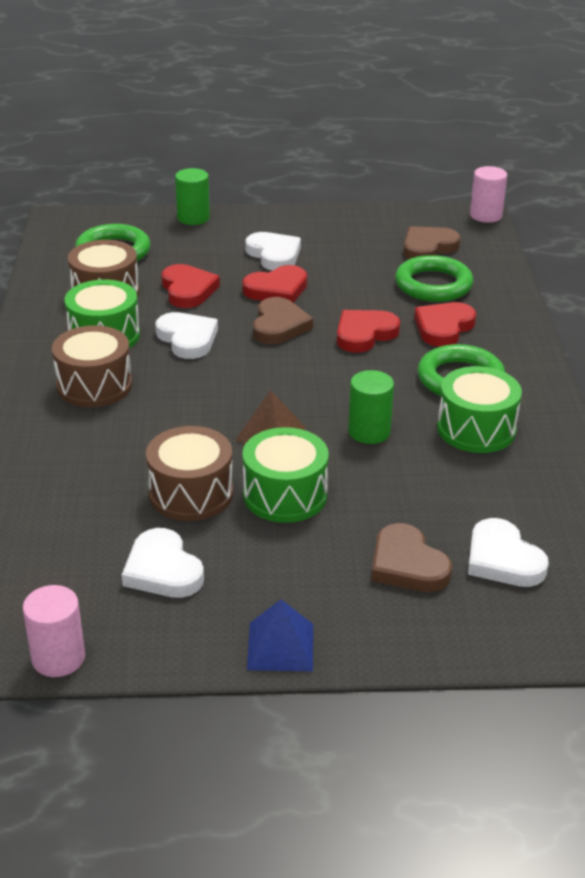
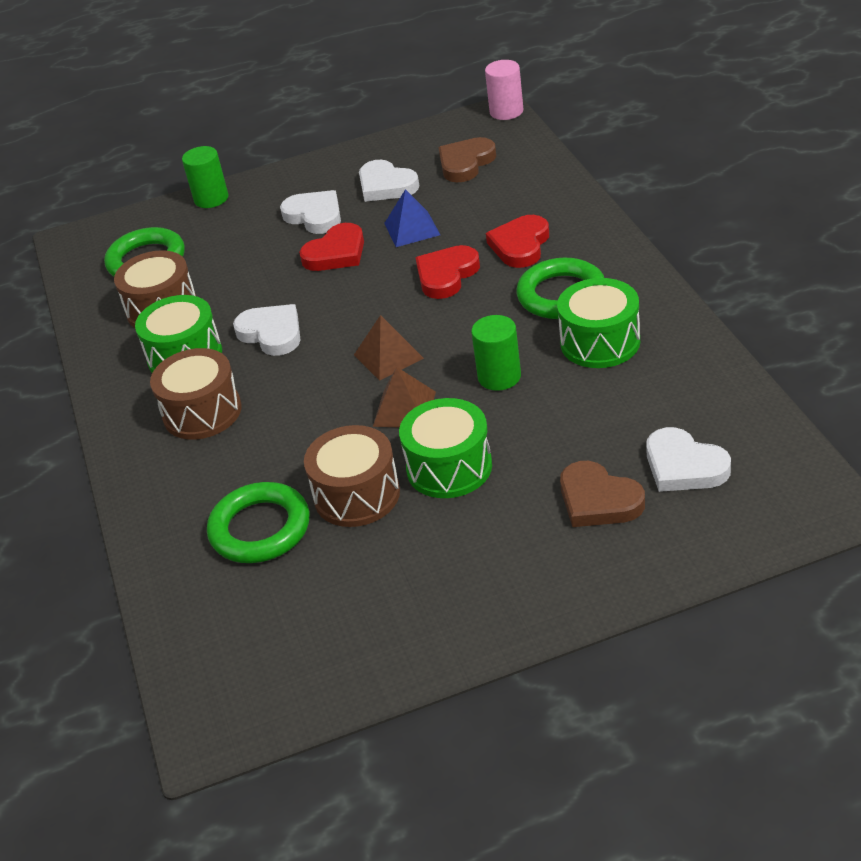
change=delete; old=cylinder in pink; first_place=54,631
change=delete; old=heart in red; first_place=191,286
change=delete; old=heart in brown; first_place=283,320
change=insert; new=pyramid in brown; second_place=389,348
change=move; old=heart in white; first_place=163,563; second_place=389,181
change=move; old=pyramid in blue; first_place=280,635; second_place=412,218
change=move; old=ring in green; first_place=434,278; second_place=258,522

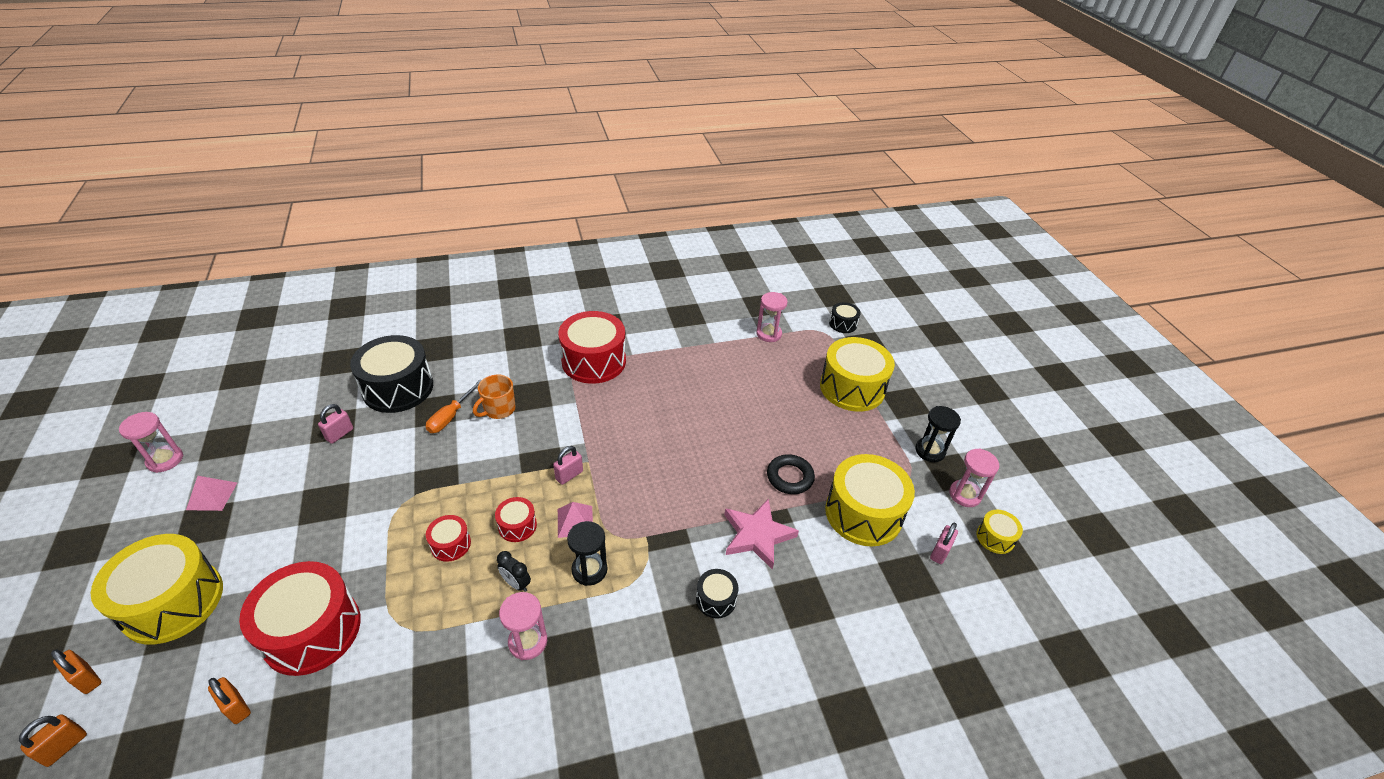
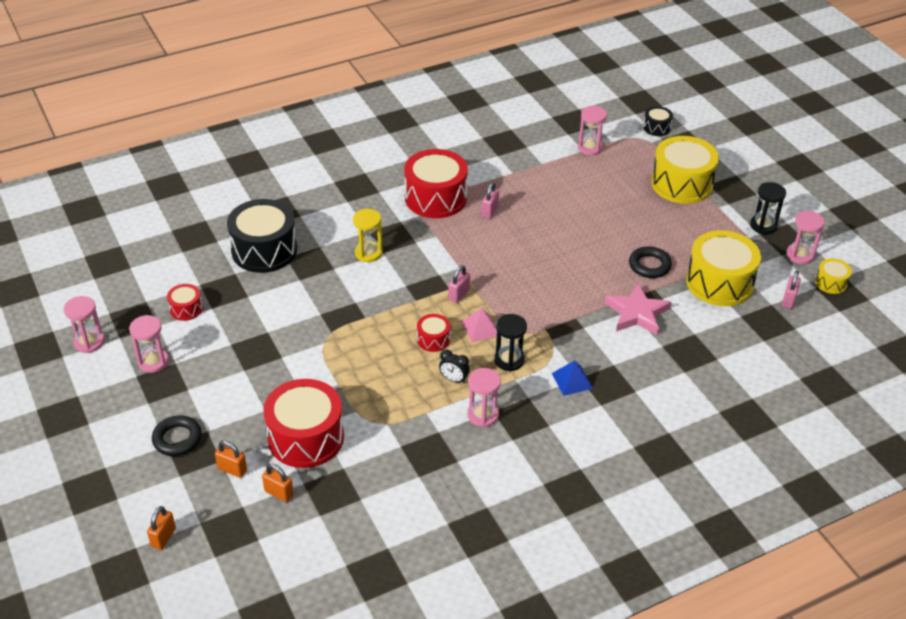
change=delete; old=screwdriver in orange; first_place=454,406
change=delete; old=drum in black; first_place=717,593
change=insert; new=pyramid in blue; second_place=572,378
change=move; old=padlock in orange; first_place=76,671; second_place=231,459
change=move; old=padlock in pink; first_place=335,424; second_place=490,200
change=move; old=drum in red; first_place=448,538; second_place=185,302
change=replace; old=drum in yellow; new=ring in black; first_place=157,589; second_place=177,435
change=replace; old=pyramid in pink; new=hourglass in pink; first_place=211,493; second_place=149,344
change=replace; old=mug in orange; new=hourglass in yellow; first_place=494,397; second_place=368,235

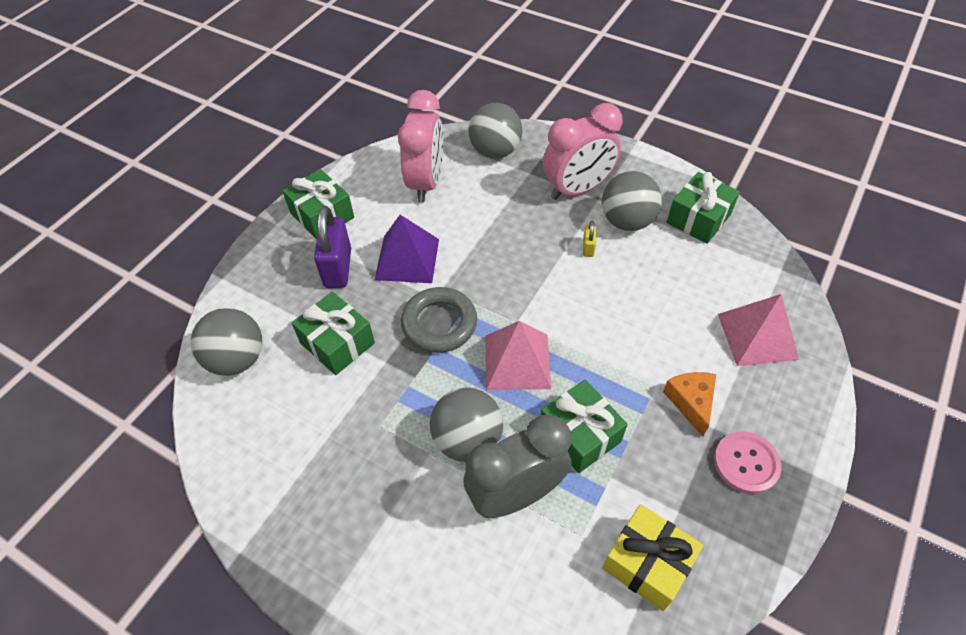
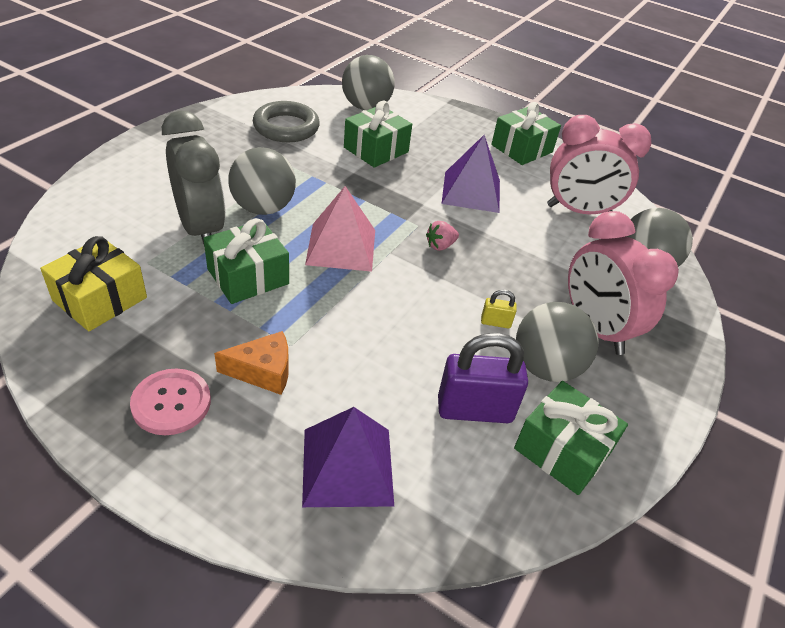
change=insert; new=strawberry in pink; second_place=442,236
change=move; old=padlock in purple; first_place=332,247; second_place=483,378
change=move; old=ring in grey; first_place=439,320; second_place=286,121
change=recolor; old=pyramid in pink; new=pyramid in purple; first_place=758,330; second_place=348,457

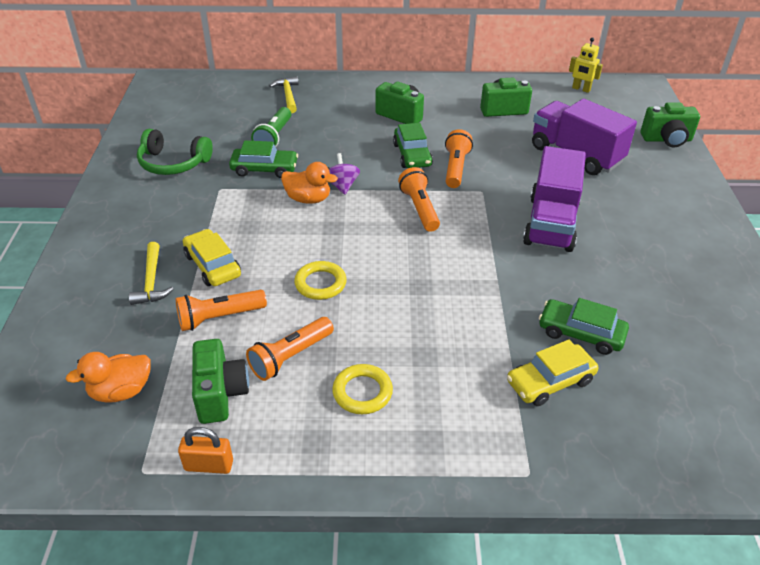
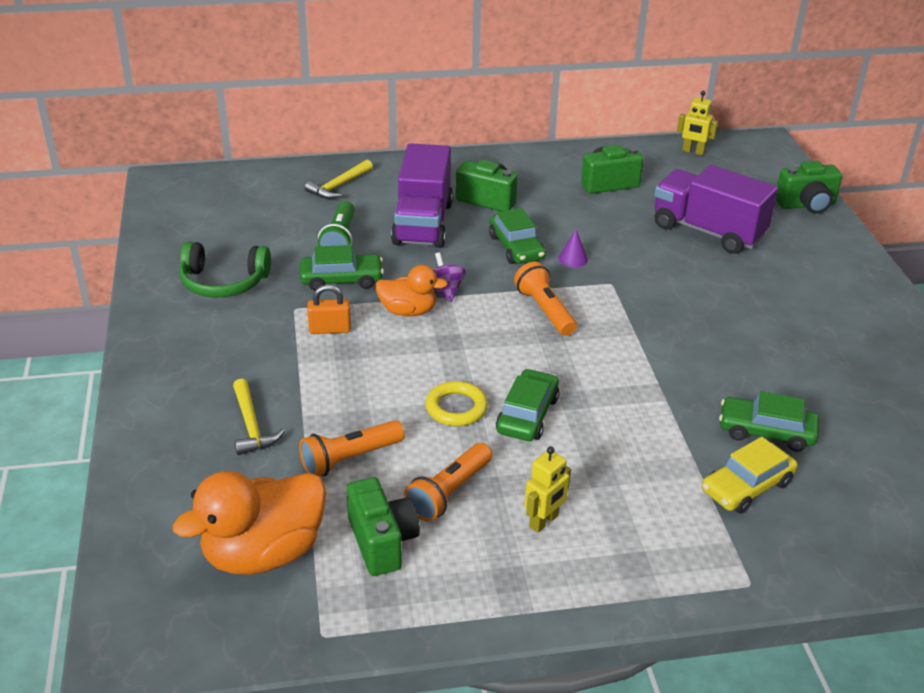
change=delete; old=car in yellow; first_place=212,257
change=insert; new=car in green; second_place=527,405
change=move; old=padlock in orange; first_place=205,450; second_place=329,309
change=move; old=truck in purple; first_place=554,199; second_place=422,195
change=replace; old=ring in yellow; new=robot in yellow; first_place=362,389; second_place=548,490
change=replace; old=flashlight in orange; new=cone in purple; first_place=459,158; second_place=573,248
change=rotate; old=hammer in yellow; first_place=284,94; second_place=339,179; degrees=-120
change=resize; old=duck in orange; first_place=108,377; second_place=249,523; factor=1.68

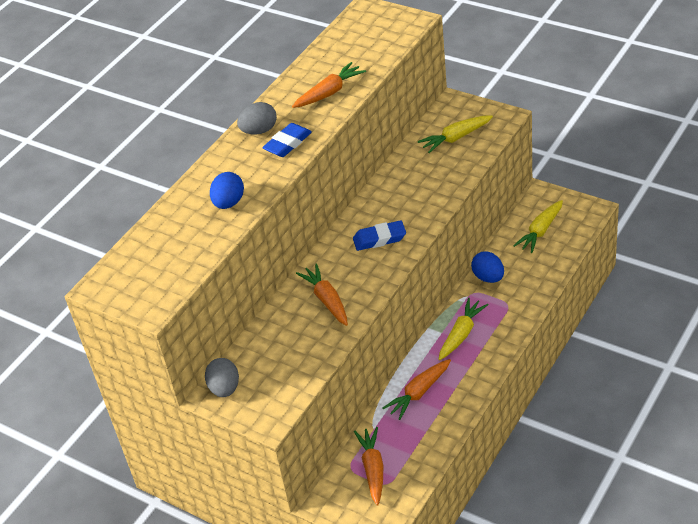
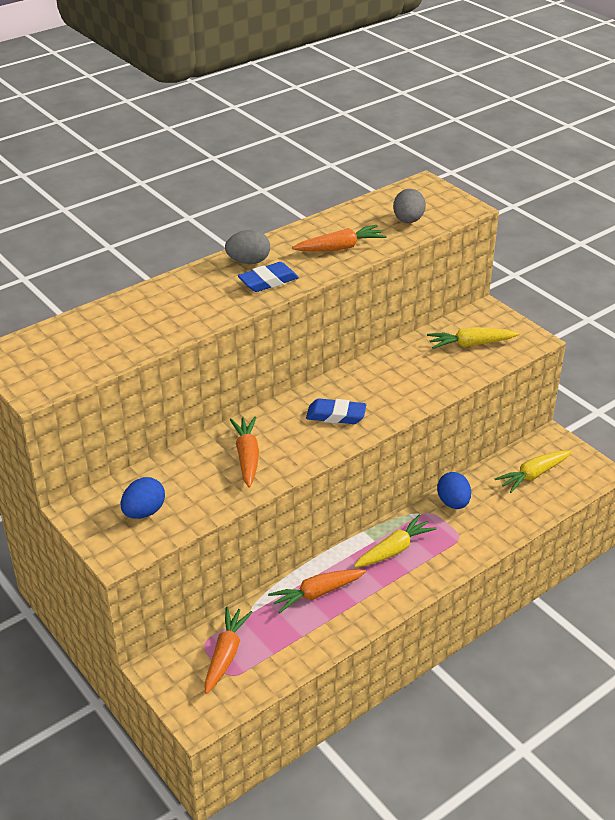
change=move; old=egg in grey; first_place=222,377; second_place=409,206
change=move; old=egg in blue; first_place=227,190; second_place=143,498

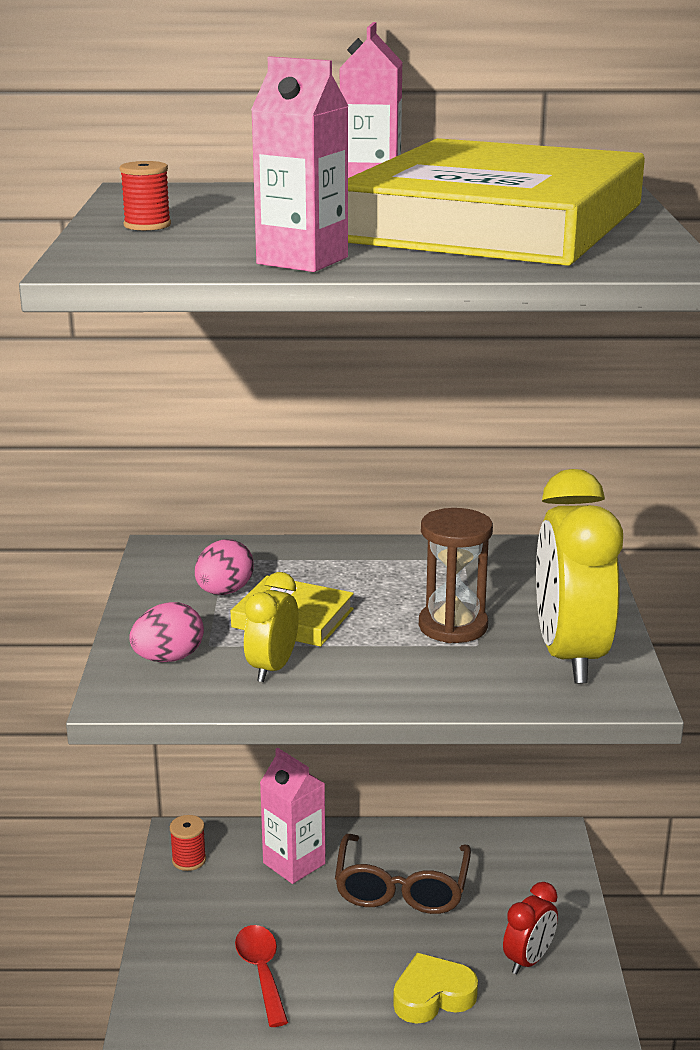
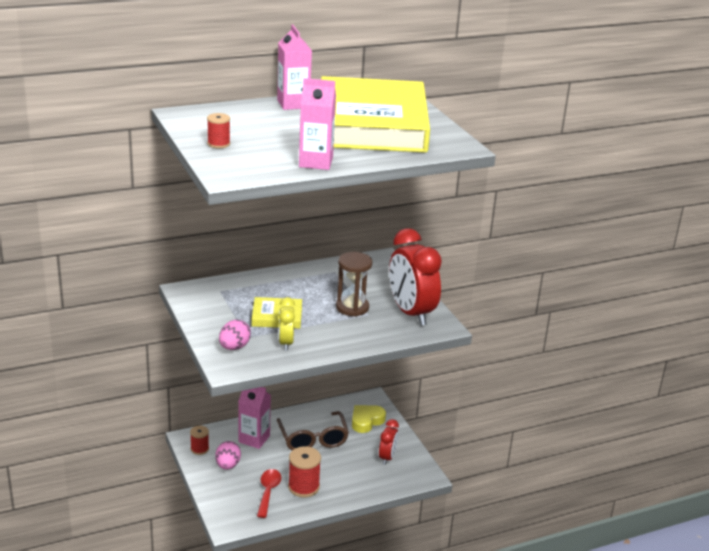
change=insert; new=spool in red; second_place=304,471
change=move; old=egg in pink; first_place=224,567; second_place=228,455
change=move; old=heart in yellow; first_place=435,988; second_place=369,419
change=recolor; old=clock in yellow; new=clock in red; first_place=579,576; second_place=415,277
change=rotate; old=spoon in red; first_place=261,976; second_place=269,493; degrees=45

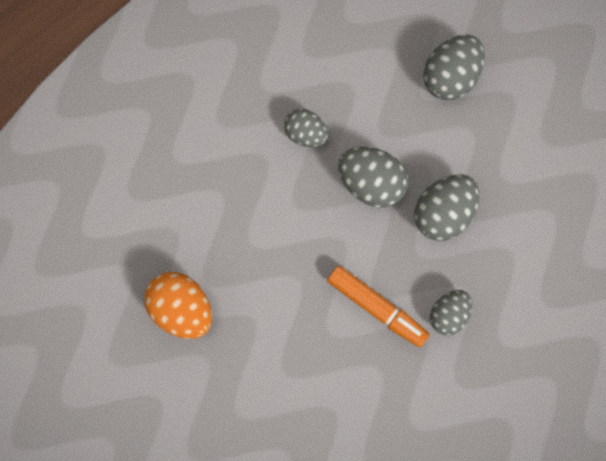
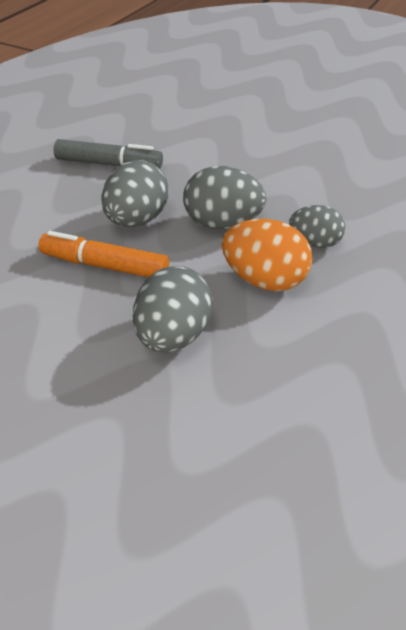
change=move; old=egg in orange; first_place=178,305; second_place=267,255
change=move; old=marker in orange; first_place=378,306; second_place=103,254
change=replace; old=egg in grey; new=marker in grey; first_place=451,313; second_place=108,154

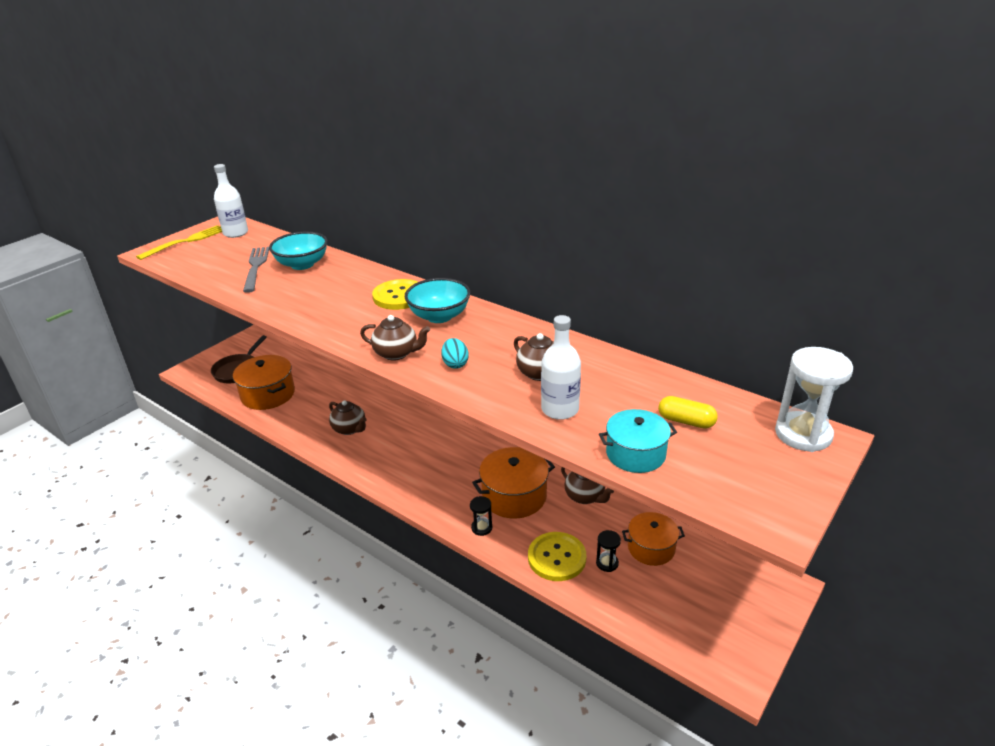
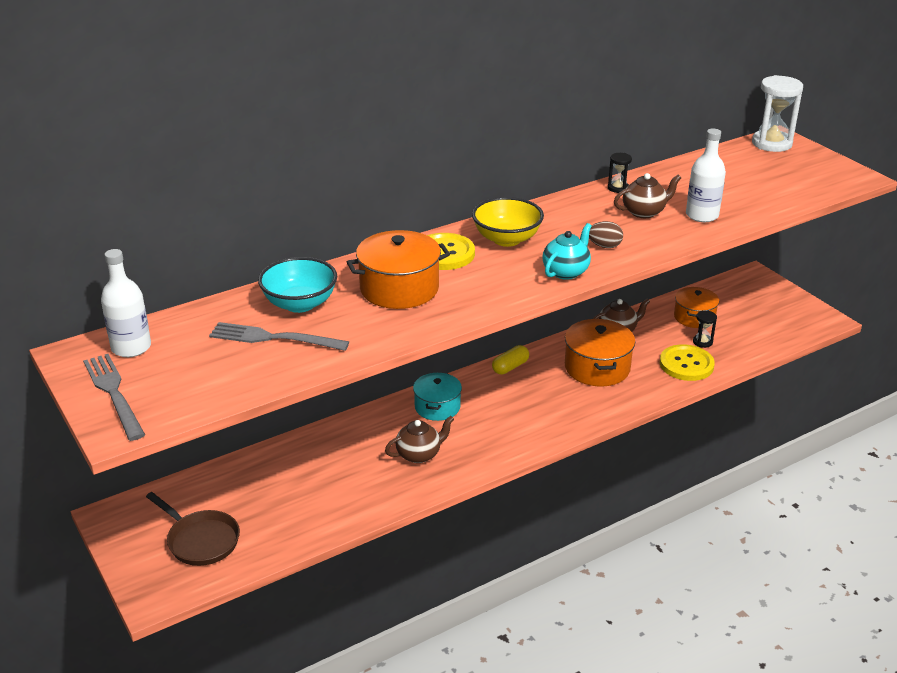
change=move; old=pot in orange; first_place=264,382; second_place=398,269
change=move; old=hourglass in black; first_place=481,516; second_place=620,173
change=move; old=pot in turquoise; first_place=638,441; second_place=437,397
change=move; old=capsule in yellow; first_place=688,412; second_place=510,359
change=recolor; old=fork in yellow; new=fork in grey; first_place=179,242; second_place=114,397
change=recolor; old=teapot in brown; new=teapot in turquoise; first_place=395,338; second_place=567,251
change=recolor; old=bowl in turquoise; new=bowl in yellow; first_place=437,300; second_place=508,222
change=recolor; old=egg in turquoise; new=egg in brown; first_place=455,353; second_place=606,234

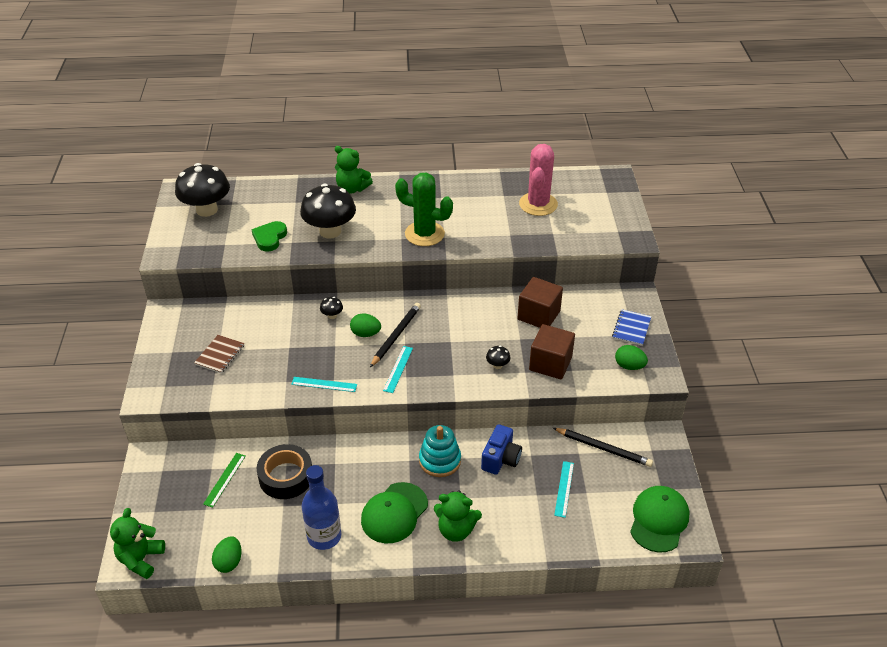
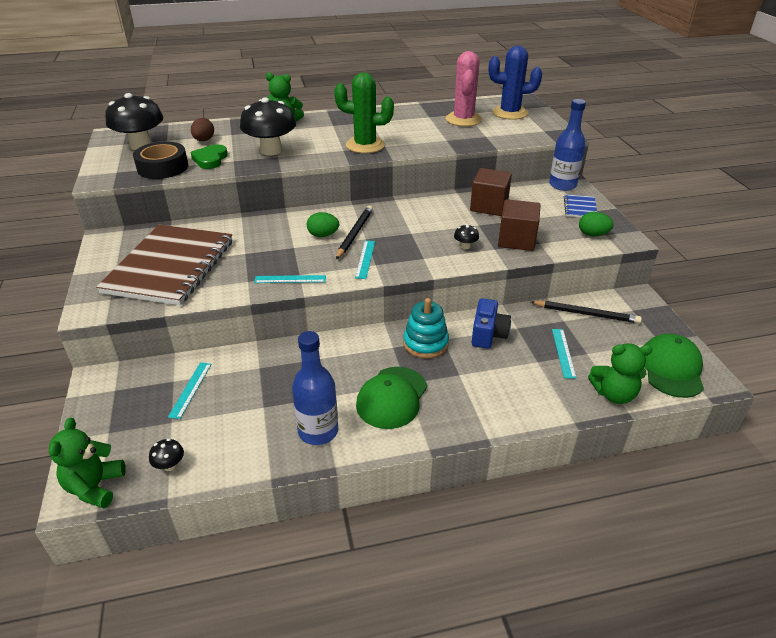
change=delete; old=egg in green; first_place=227,554
change=insert; new=egg in brown; second_place=202,129
change=insert; new=cactus in blue; second_place=515,83
change=insert; new=bottle in blue; second_place=567,145
change=move; old=tape in black; first_place=284,471; second_place=160,160
change=move; old=mushroom in black; first_place=331,308; second_place=166,455
change=move; old=teddy bear in green; first_place=458,516; second_place=620,373
change=recolor; old=ruler in green; new=ruler in turquoise; first_place=224,480; second_place=189,390
change=resize; old=notebook in brown; first_place=219,354; second_place=164,265; factor=2.49

